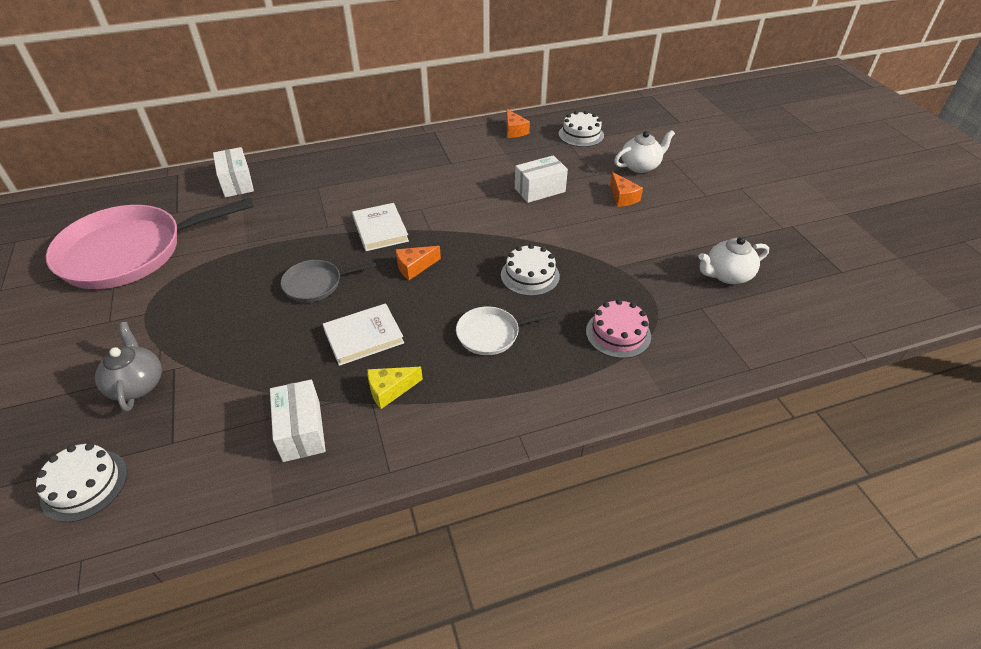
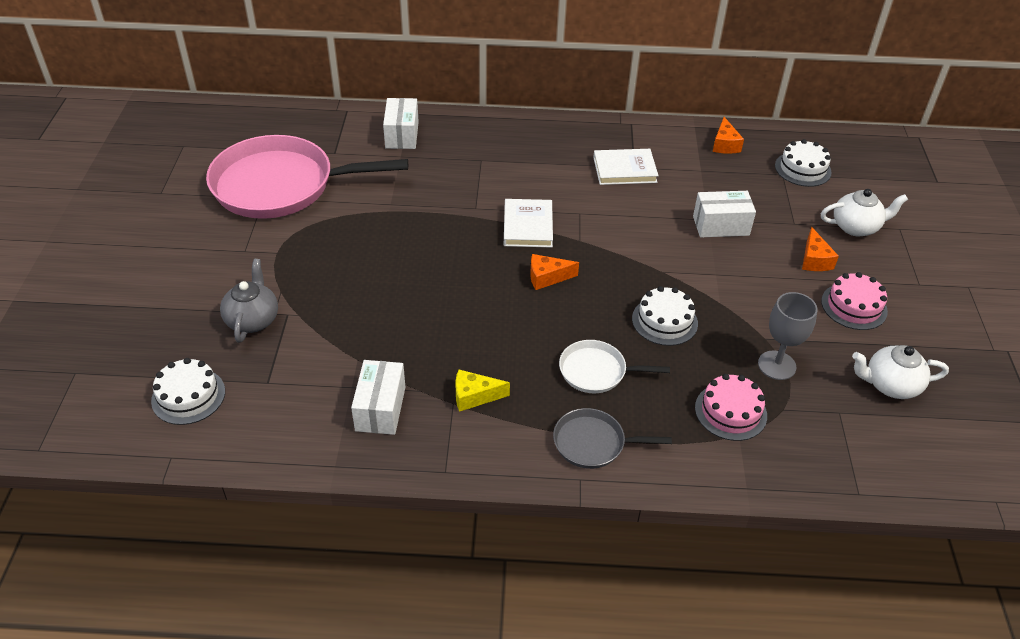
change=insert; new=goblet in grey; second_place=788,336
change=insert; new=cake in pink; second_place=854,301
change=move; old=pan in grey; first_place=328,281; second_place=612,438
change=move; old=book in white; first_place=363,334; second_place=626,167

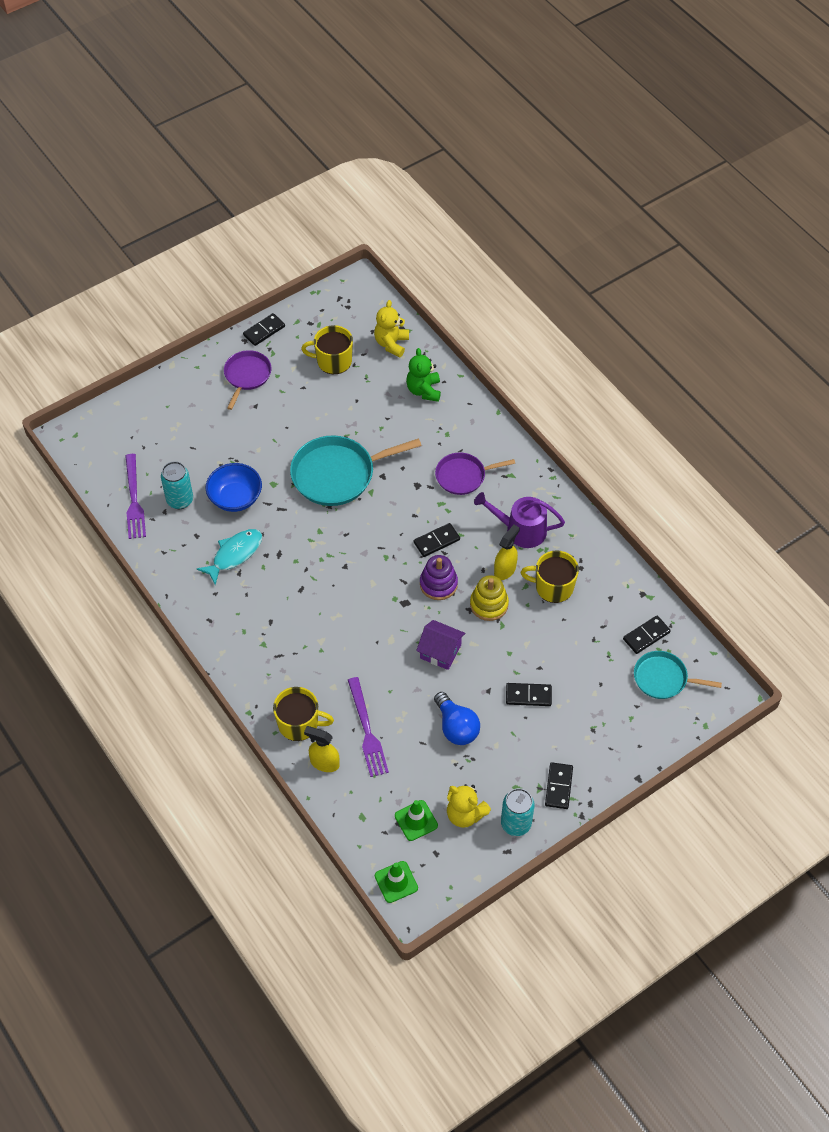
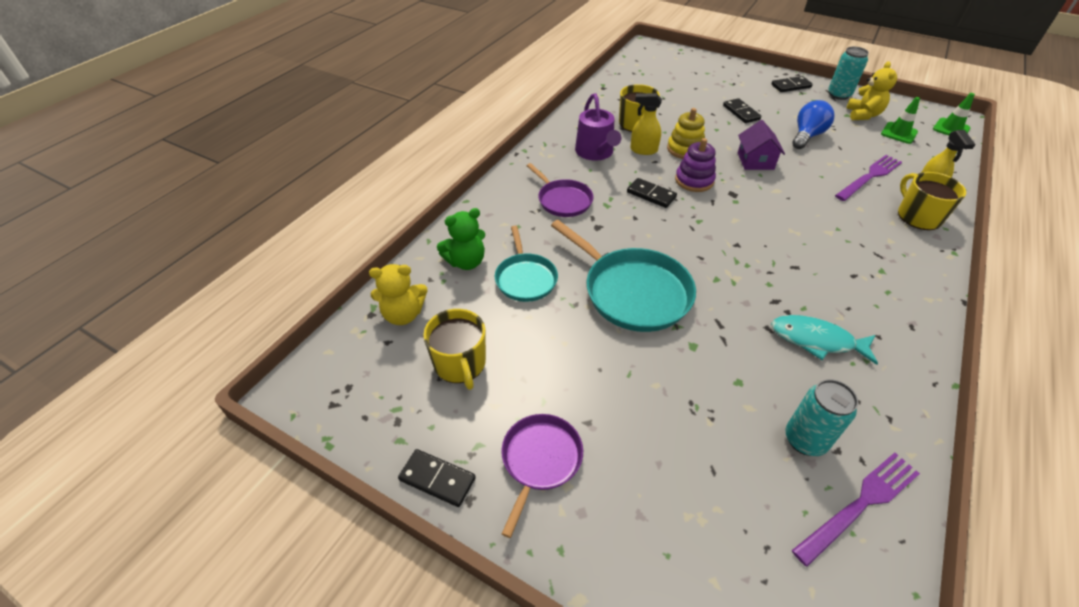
change=delete; old=bowl in blue; first_place=234,487
change=delete; old=domino in black; first_place=647,634
change=move; old=pan in turquoise; first_place=678,675; second_place=526,264
change=rotate; old=pan in purple; first_place=248,380; second_place=542,476; degrees=120

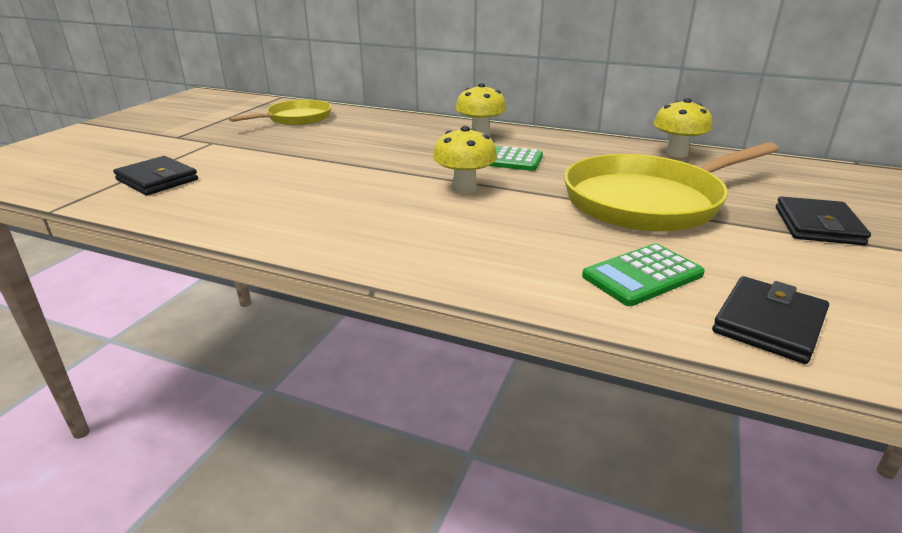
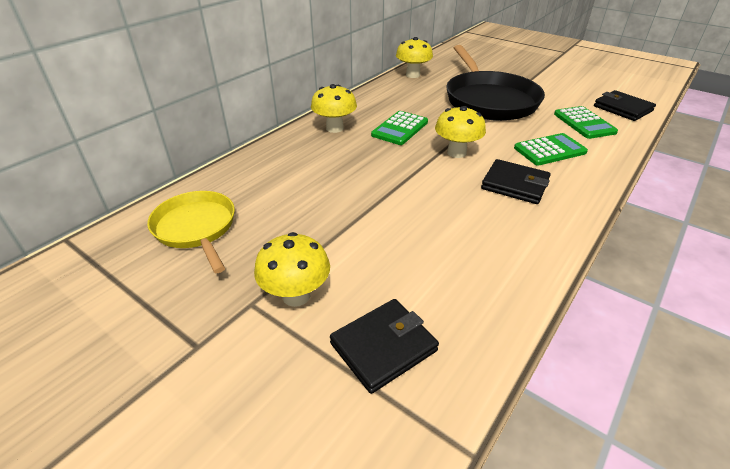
change=insert; new=mushroom in yellow; second_place=292,269
change=insert; new=calculator in green; second_place=551,149
change=move; old=wallet in black; first_place=823,221; second_place=516,181
change=recolor; old=pan in yellow; new=pan in black; first_place=671,187; second_place=495,83

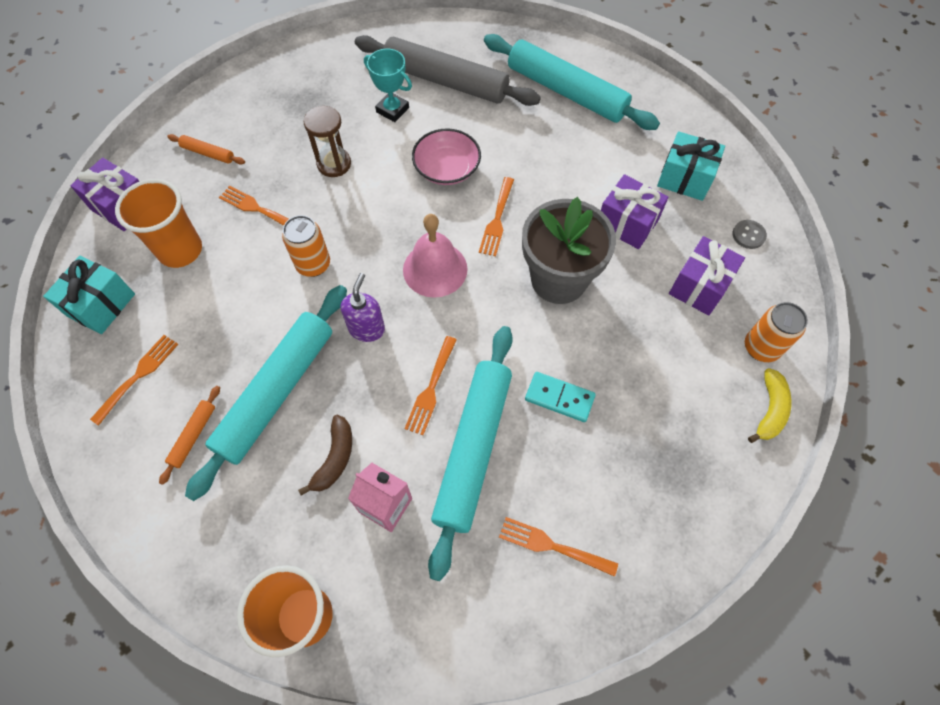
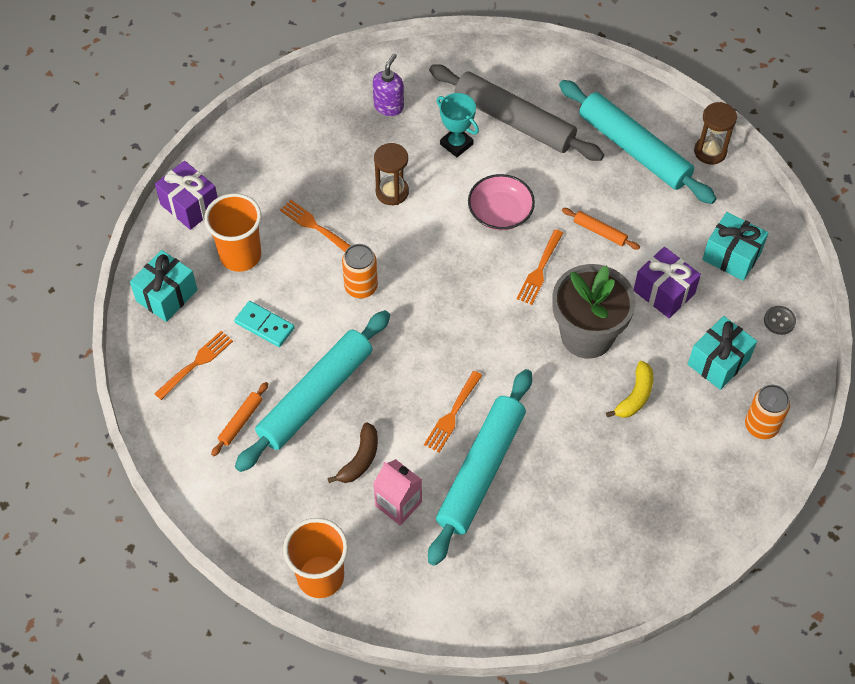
change=delete; old=bell in pink; first_place=435,256
change=delete; old=fork in orange; first_place=558,547
change=insert; new=hourglass in brown; second_place=715,133
change=move; old=rolling pin in orange; first_place=206,149; second_place=601,229
change=move; old=soap dispenser in purple; first_place=363,307; second_place=388,85
change=move; old=domino in turquoise; first_place=560,397; second_place=264,324
change=move; old=banana in yellow; first_place=770,405; second_place=629,389
change=recolor; old=gift in purple; new=gift in turquoise; first_place=707,276; second_place=722,353

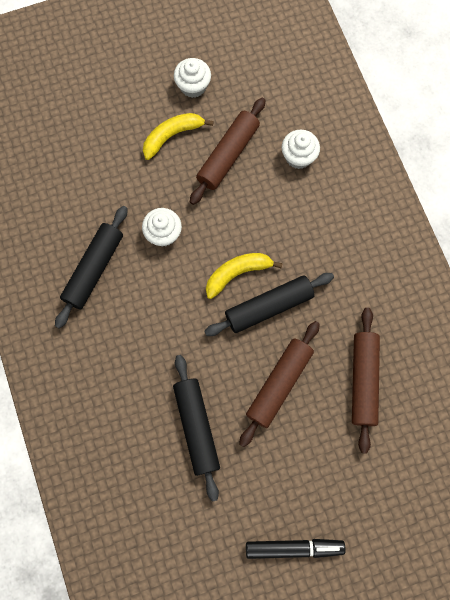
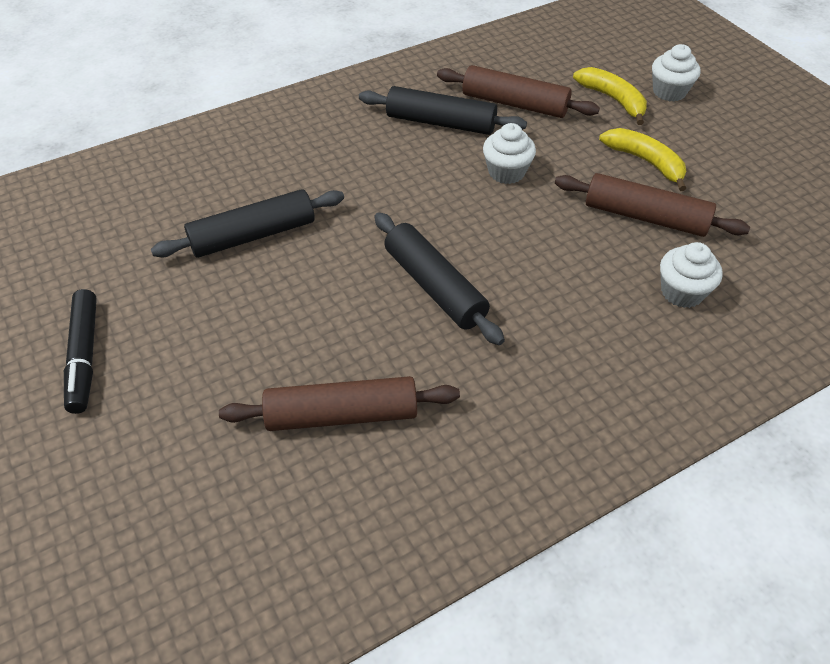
change=move; old=cupcake in white; first_place=192,78; second_place=676,73
change=move; old=banana in yellow; first_place=244,276; second_place=610,96
change=move; old=rolling pin in brown; first_place=279,384; second_place=518,91

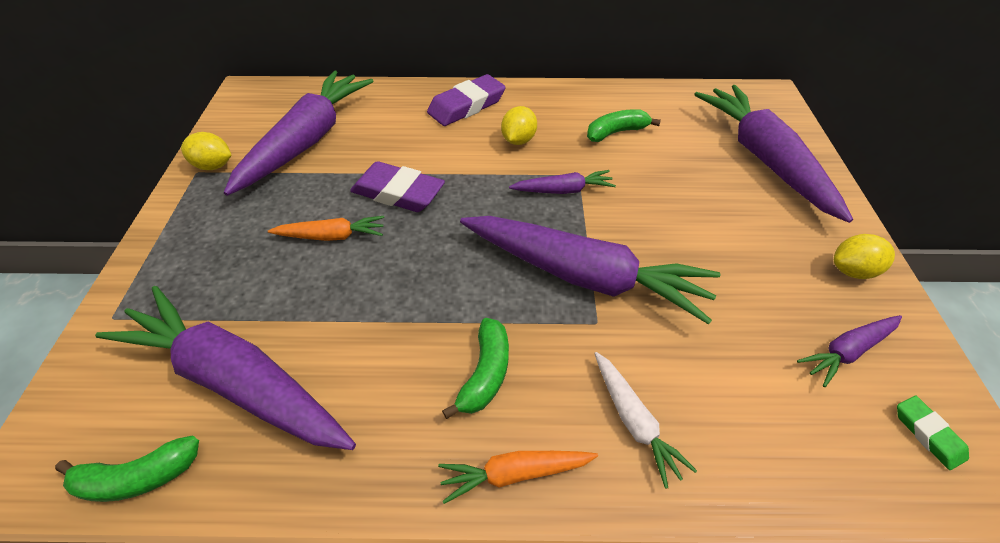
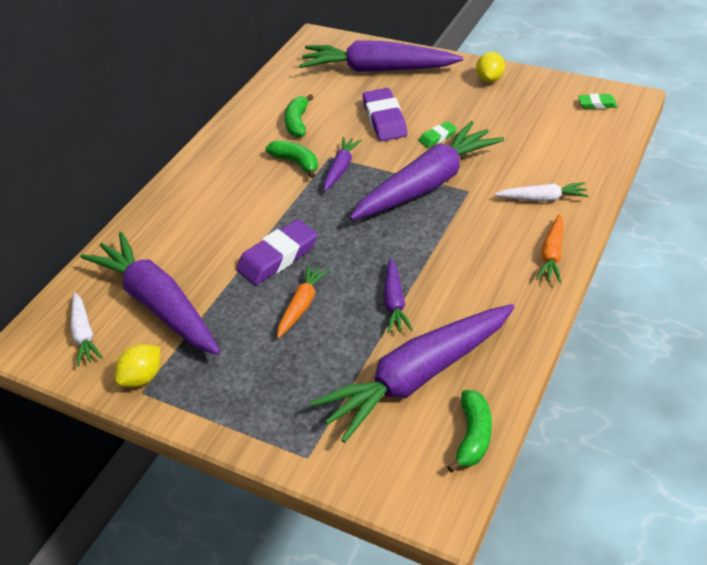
change=delete; old=lemon in yellow; first_place=519,125
change=insert; new=carrot in white; second_place=87,329
change=insert; new=eraser in green; second_place=438,134
change=move; old=eraser in purple; first_place=466,100; second_place=385,114
change=move; old=banana in green; first_place=475,368; second_place=291,159
change=move; old=carrot in purple; first_place=849,351; second_place=398,295

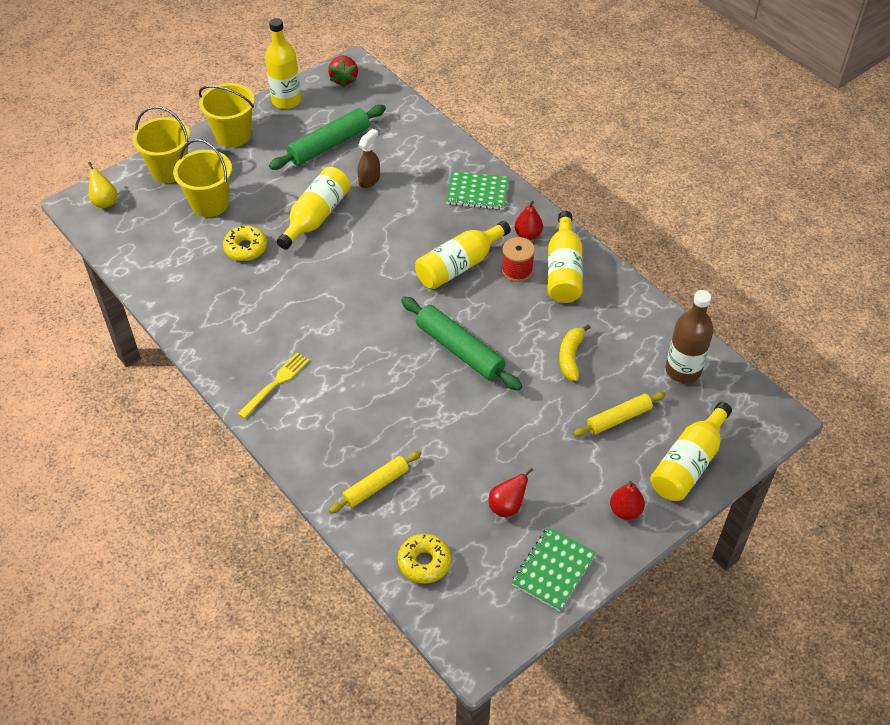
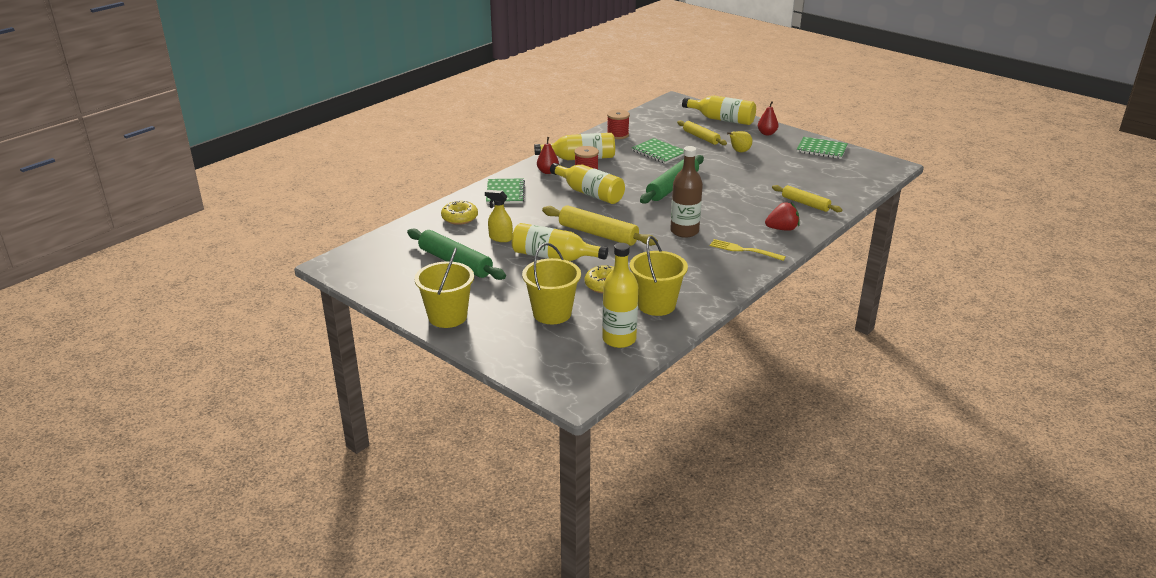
change=delete; old=pear in red; first_place=511,492
change=insert; new=rolling pin in yellow; second_place=600,225
change=insert; new=spool in red; second_place=618,124
change=move; old=pear in yellow; first_place=102,185; second_place=739,141
change=move; old=bucket in yellow; first_place=161,144; second_place=659,276
change=move; old=bottle in yellow; first_place=283,63; second_place=620,295
change=move; old=strawberry in red; first_place=343,71; second_place=782,216
change=move; old=donut in yellow; first_place=424,559; second_place=459,212
change=move; old=bottle in brown; first_place=689,336; second_place=686,192
change=replace; old=banana in yellow; new=notebook in green; first_place=575,352; second_place=658,151
change=recolor; old=spray bottle in brown; new=spray bottle in yellow; first_place=368,158; second_place=499,216

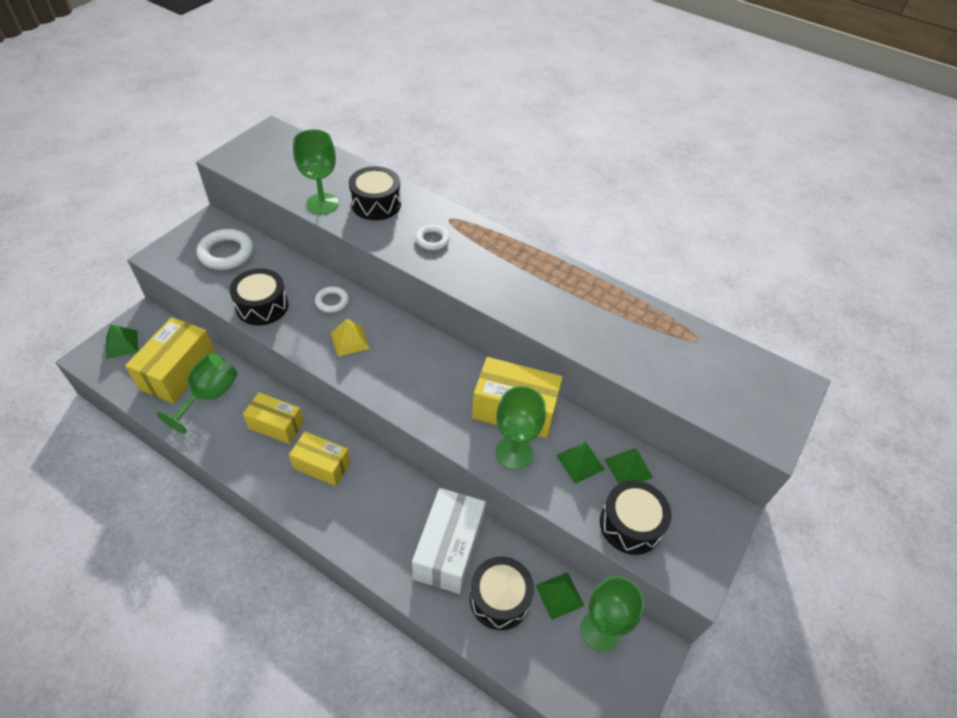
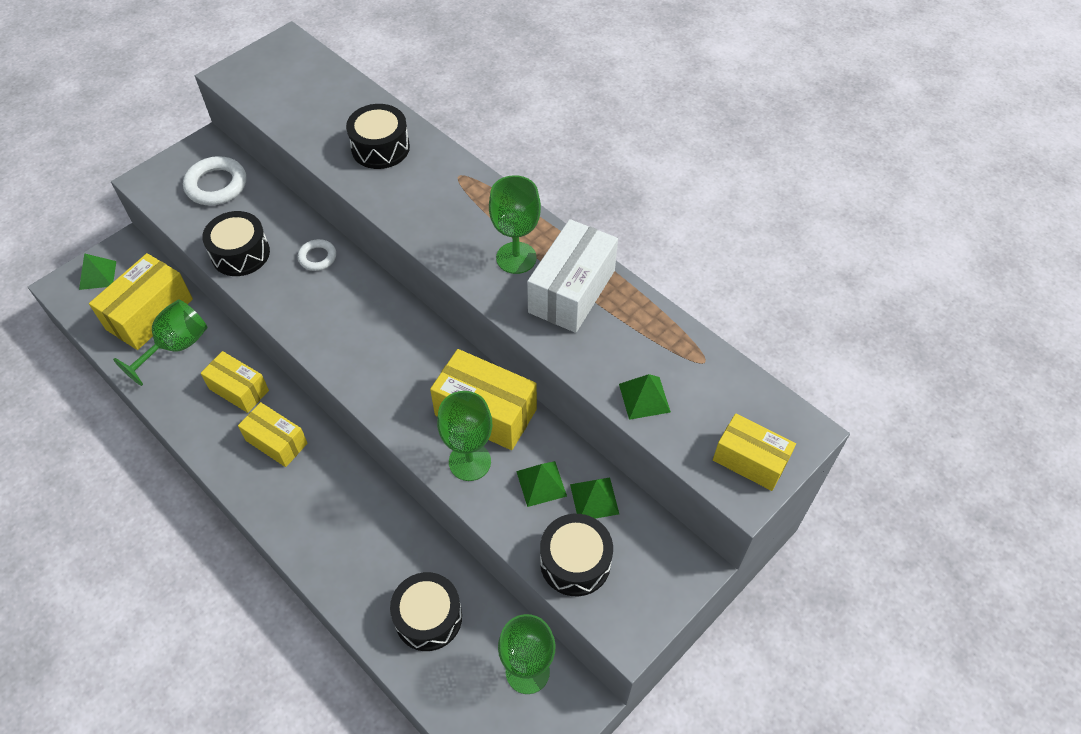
change=delete; old=pyramid in yellow; first_place=350,337
change=delete; old=ring in white; first_place=432,237
change=insert; new=box in yellow; second_place=754,452
change=move; old=goblet in green; first_place=316,171; second_place=515,224
change=move; old=box in white; first_place=449,541; second_place=572,276
change=move; old=pyramid in green; first_place=559,596; second_place=645,397

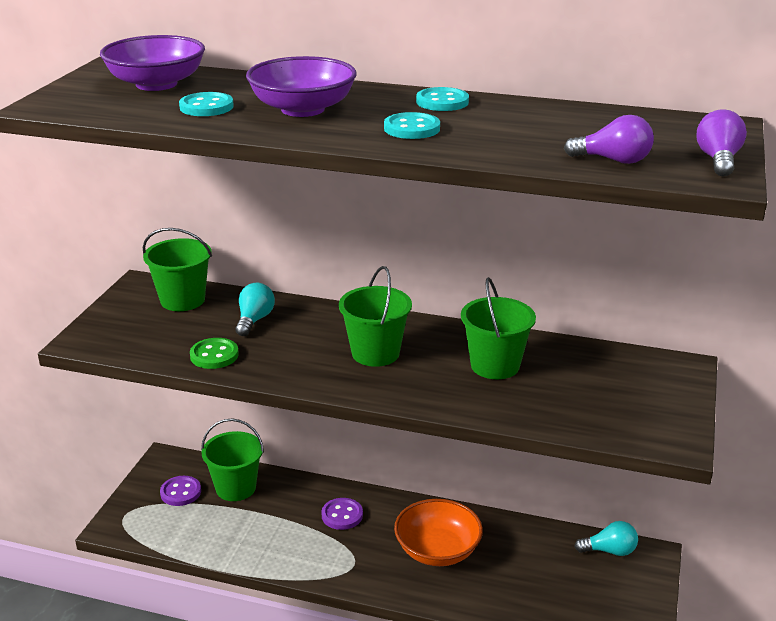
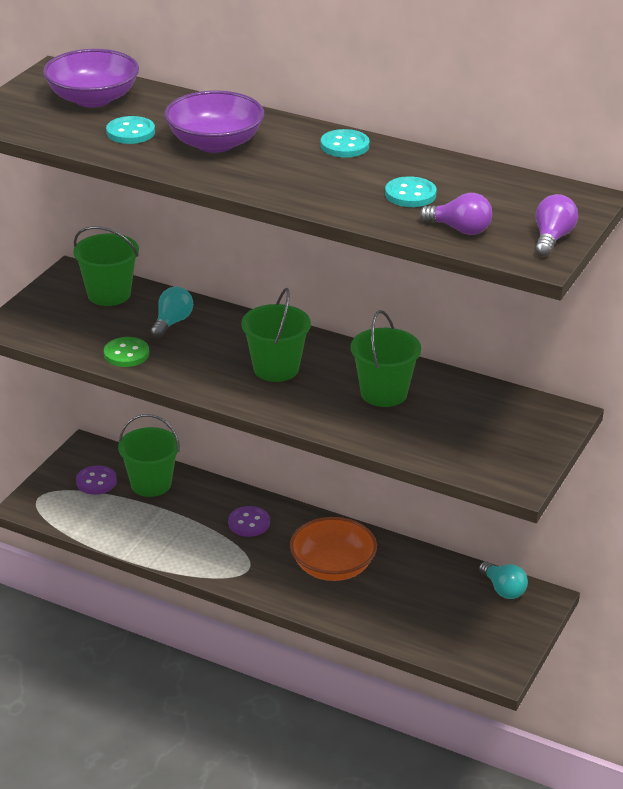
change=move; old=button in turquoise; first_place=412,125; second_place=410,191
change=rotate; old=light bulb in turquoise; first_place=606,538; second_place=503,580; degrees=45

